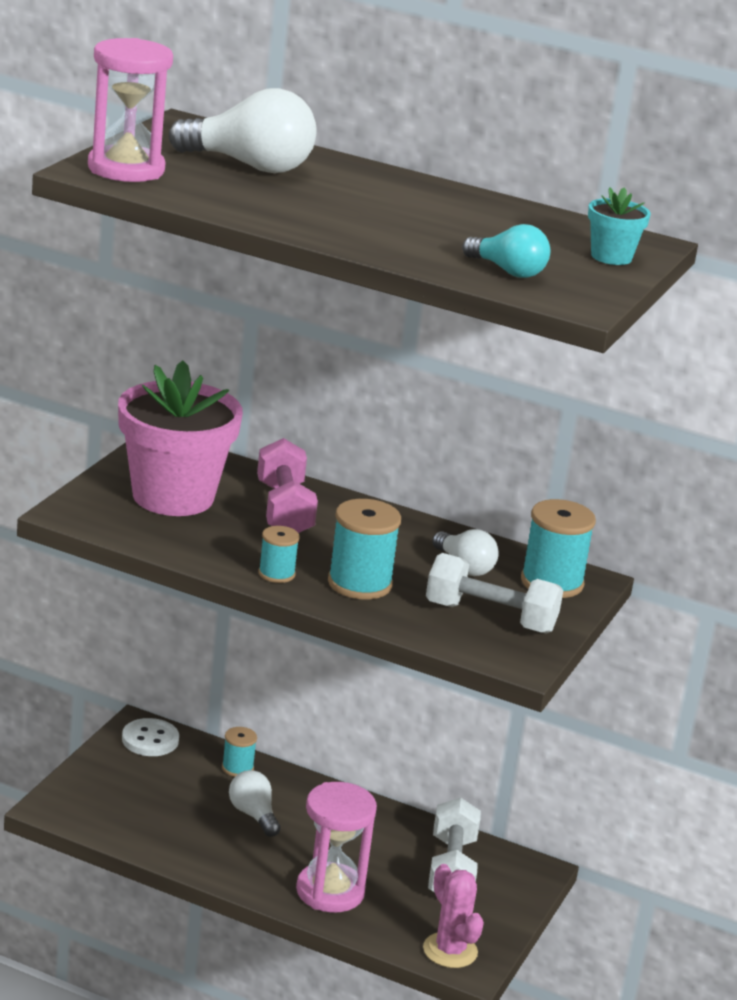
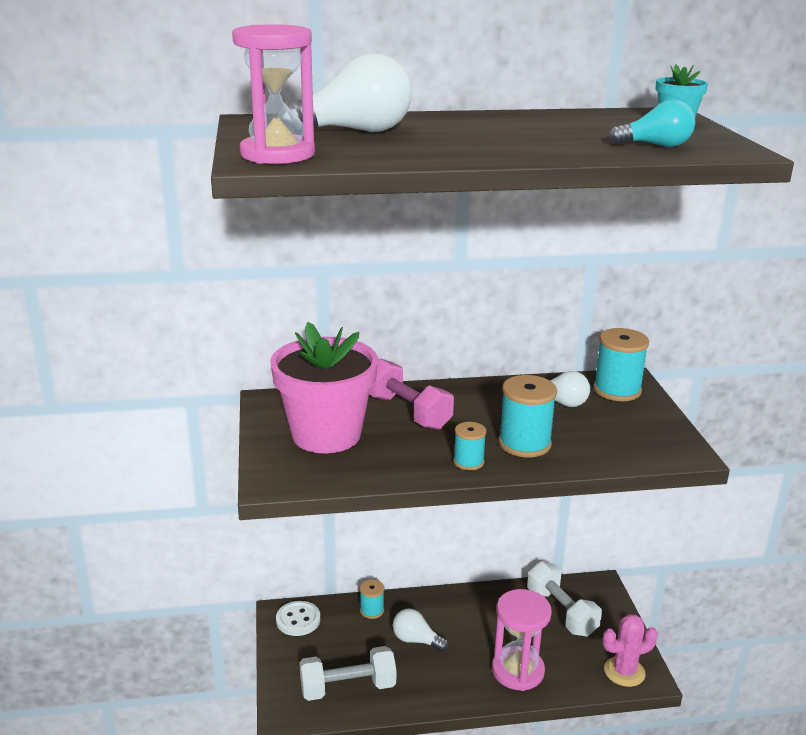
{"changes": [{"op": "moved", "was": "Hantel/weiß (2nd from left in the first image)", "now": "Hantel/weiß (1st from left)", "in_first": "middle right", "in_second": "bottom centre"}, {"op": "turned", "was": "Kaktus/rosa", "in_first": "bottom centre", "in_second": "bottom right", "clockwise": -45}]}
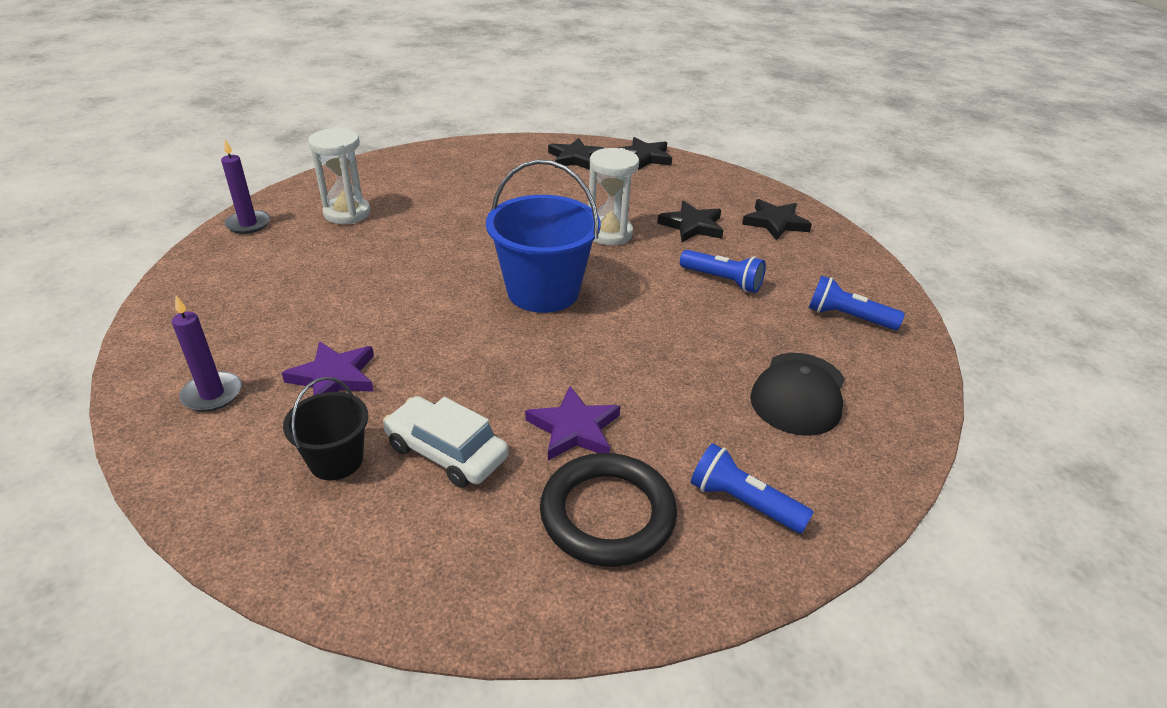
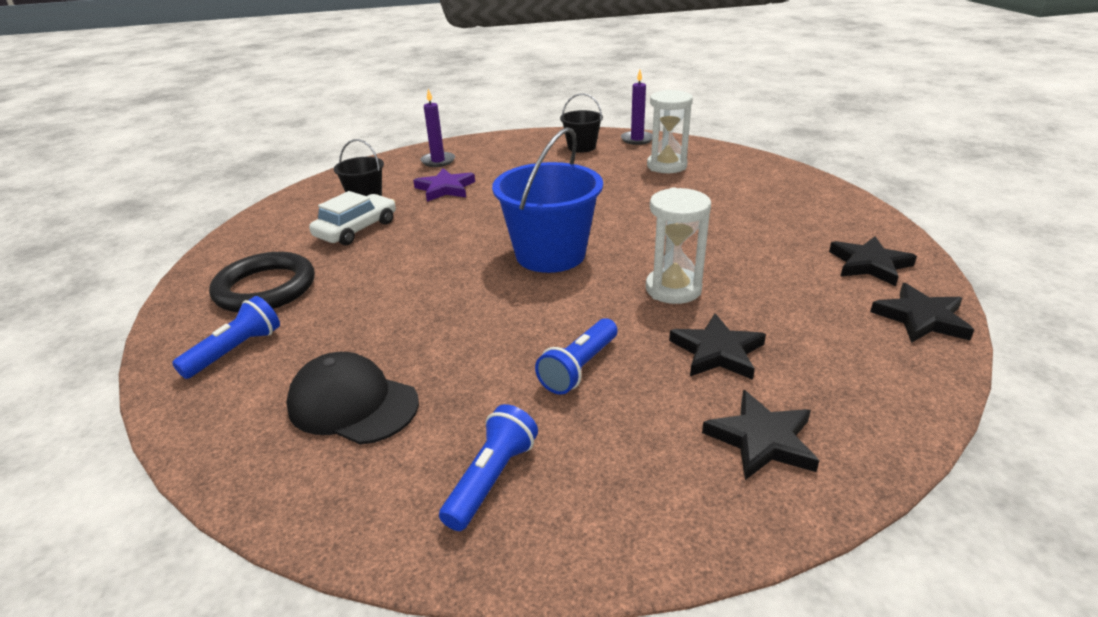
{"changes": [{"op": "removed", "was": "Stern/lila (2nd from left)", "in_first": "centre"}, {"op": "added", "now": "Eimer/schwarz (2nd from left)", "in_second": "top centre"}]}
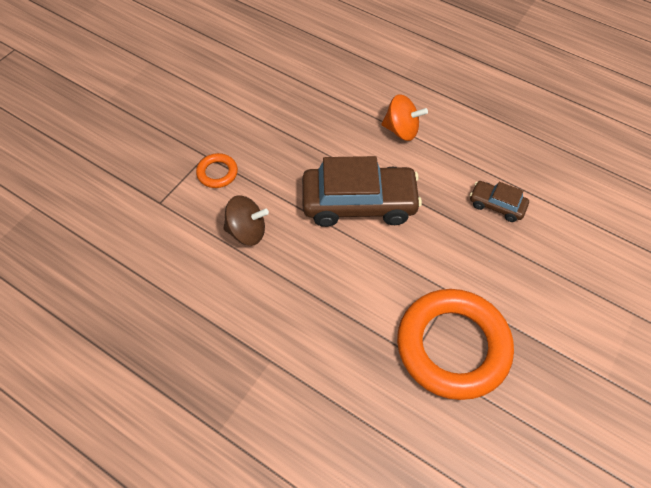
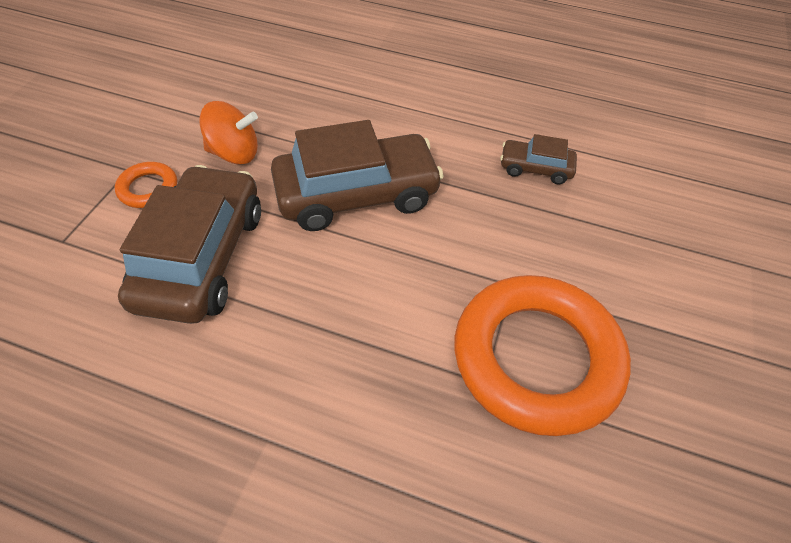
{"changes": [{"op": "moved", "was": "Kreisel/orange", "in_first": "top centre", "in_second": "top left"}, {"op": "replaced", "was": "Kreisel/braun", "now": "Auto/braun (1st from left)", "in_first": "centre", "in_second": "middle left"}]}
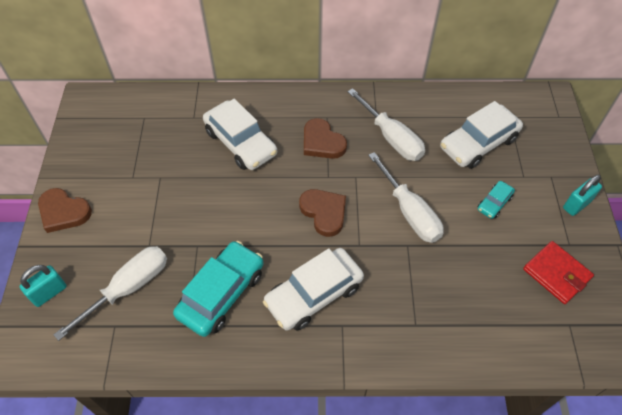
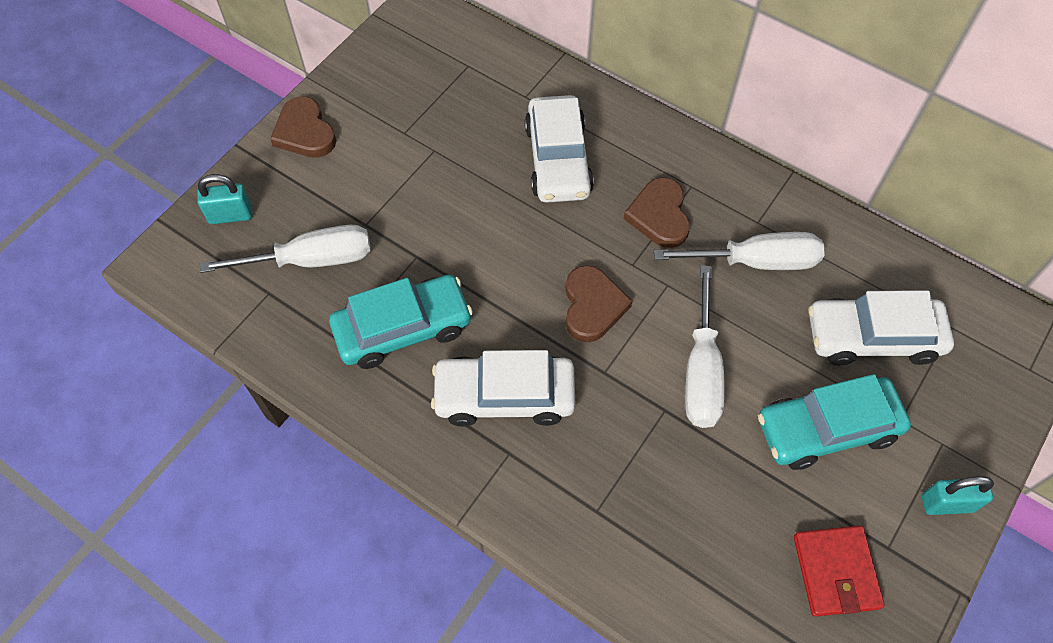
{"changes": [{"op": "turned", "was": "Schraubenzieher/weiß (2nd from left in the first image)", "in_first": "top centre", "in_second": "middle right", "clockwise": -90}, {"op": "resized", "was": "Auto/türkis (2nd from left)", "in_first": "middle right", "in_second": "middle right", "ratio": 2.04}]}
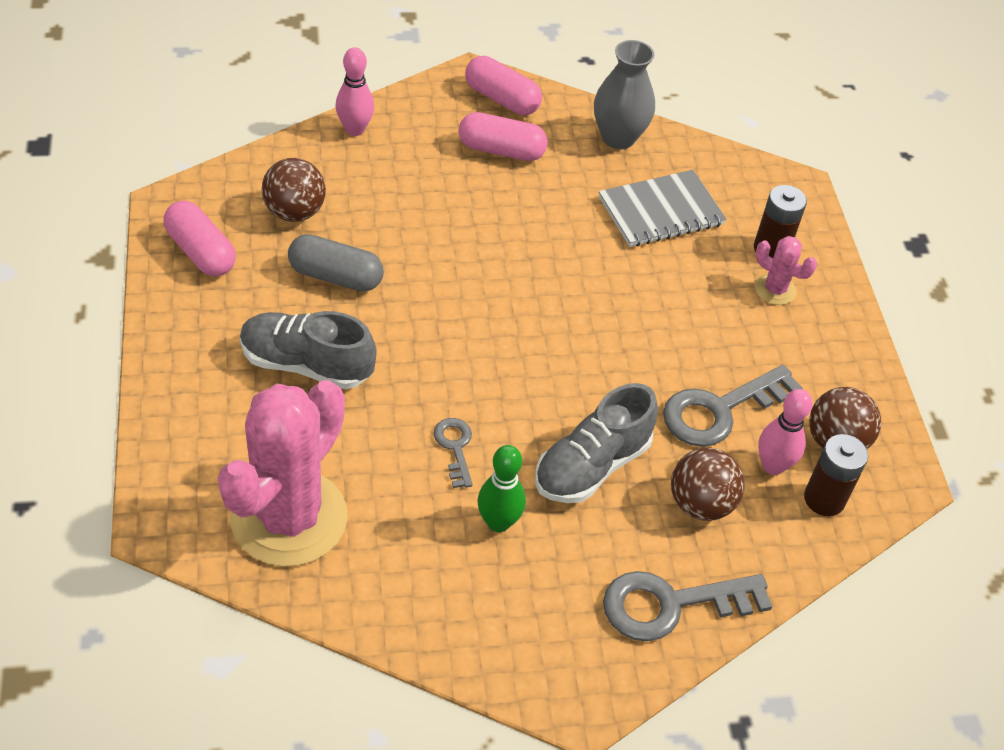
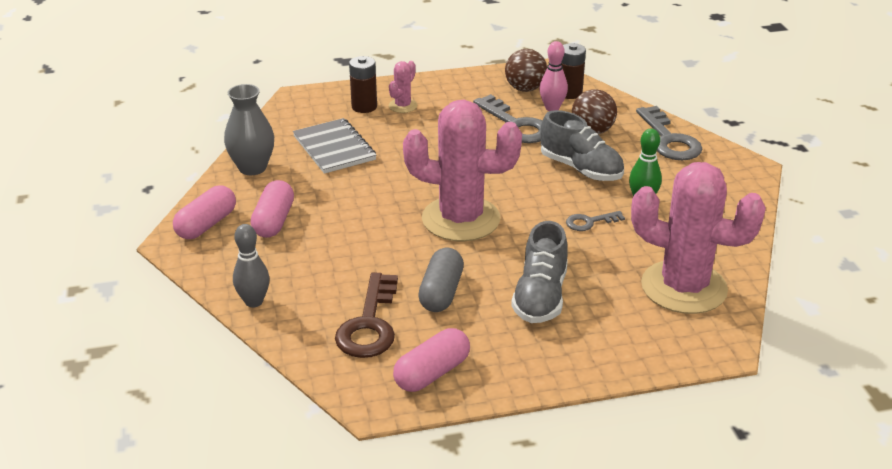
{"changes": [{"op": "added", "now": "Kaktus/rosa (2nd from left)", "in_second": "centre"}, {"op": "replaced", "was": "Ball/braun (1st from left)", "now": "Schlüssel/braun", "in_first": "top left", "in_second": "bottom centre"}, {"op": "recoloured", "was": "Bowlingkegel/rosa (1st from left)", "now": "Bowlingkegel/grau", "in_first": "top centre", "in_second": "middle left"}]}
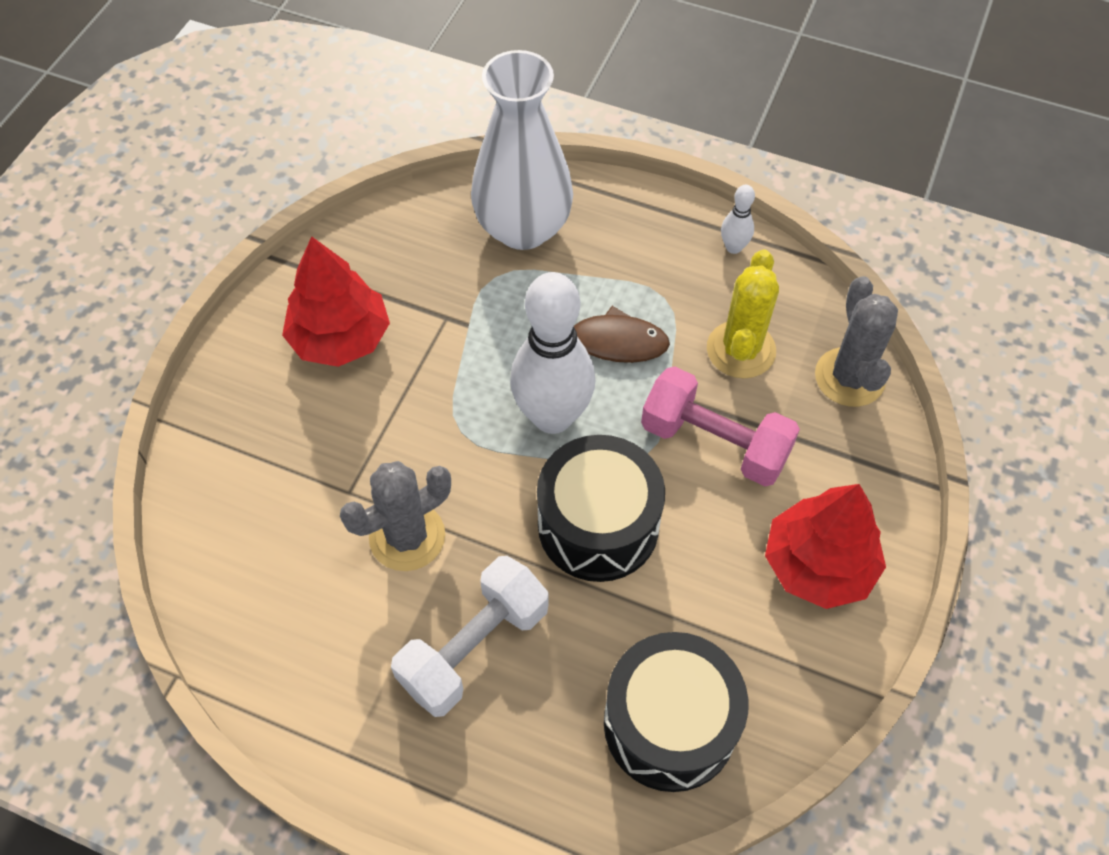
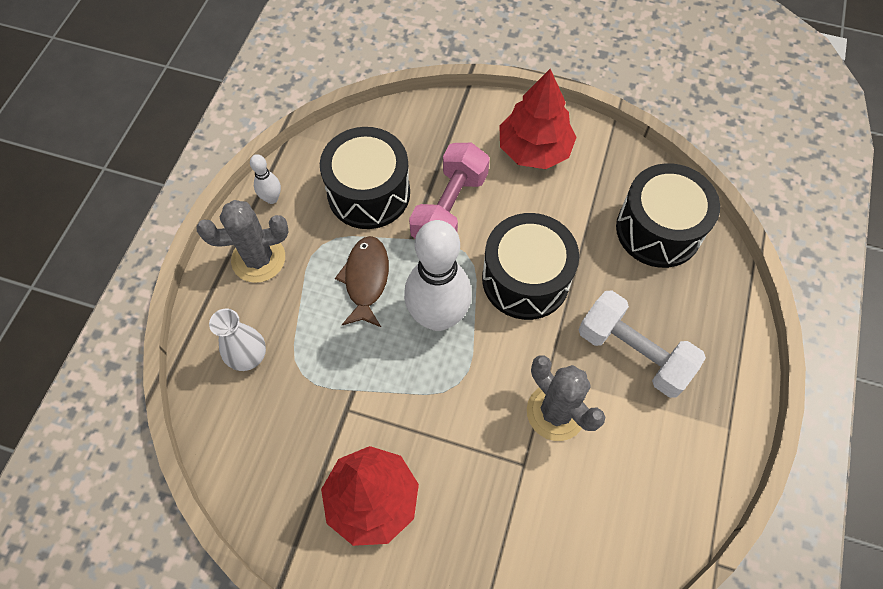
{"changes": [{"op": "moved", "was": "Kaktus/grau (2nd from left in the first image)", "now": "Kaktus/grau (1st from left)", "in_first": "middle right", "in_second": "middle left"}, {"op": "replaced", "was": "Kaktus/gelb", "now": "Trommel/schwarz (1st from left)", "in_first": "middle right", "in_second": "top centre"}, {"op": "resized", "was": "Vase/weiß", "in_first": "top centre", "in_second": "middle left", "ratio": 0.5}]}
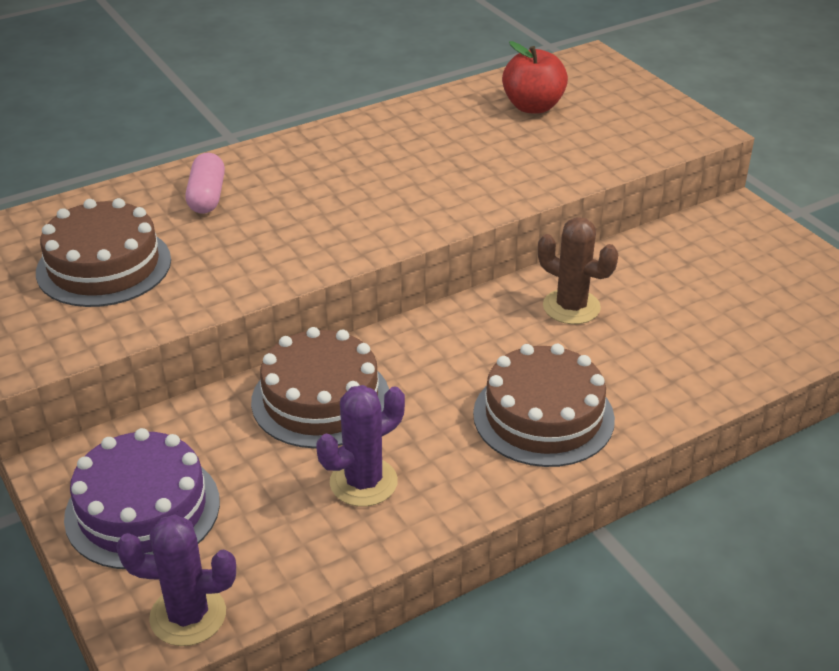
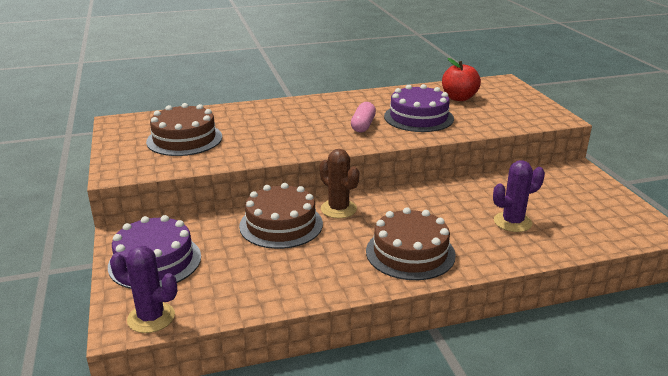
{"changes": [{"op": "added", "now": "Kuchen/lila (2nd from left)", "in_second": "top centre"}, {"op": "moved", "was": "Kapsel/rosa", "in_first": "top left", "in_second": "top centre"}, {"op": "moved", "was": "Kaktus/lila (2nd from left)", "in_first": "centre", "in_second": "middle right"}, {"op": "moved", "was": "Kaktus/braun", "in_first": "middle right", "in_second": "centre"}]}
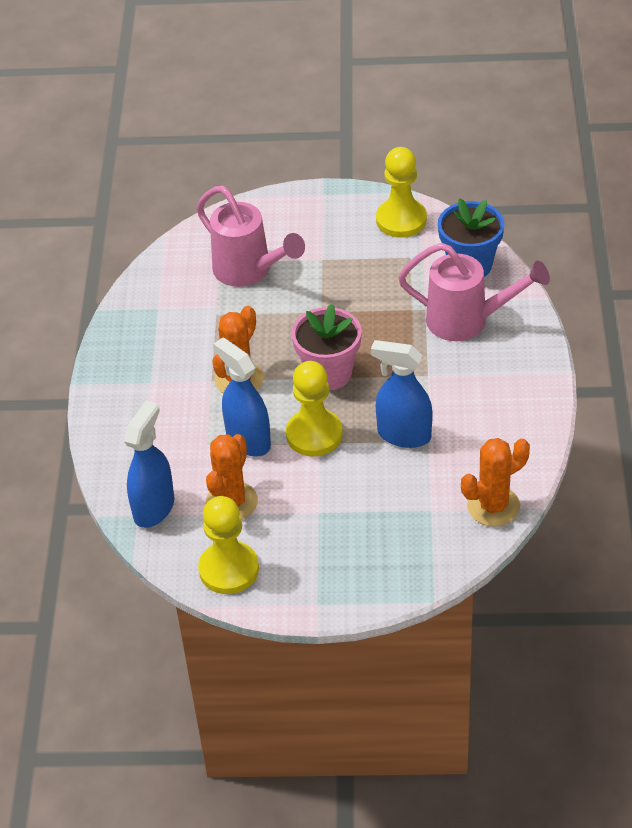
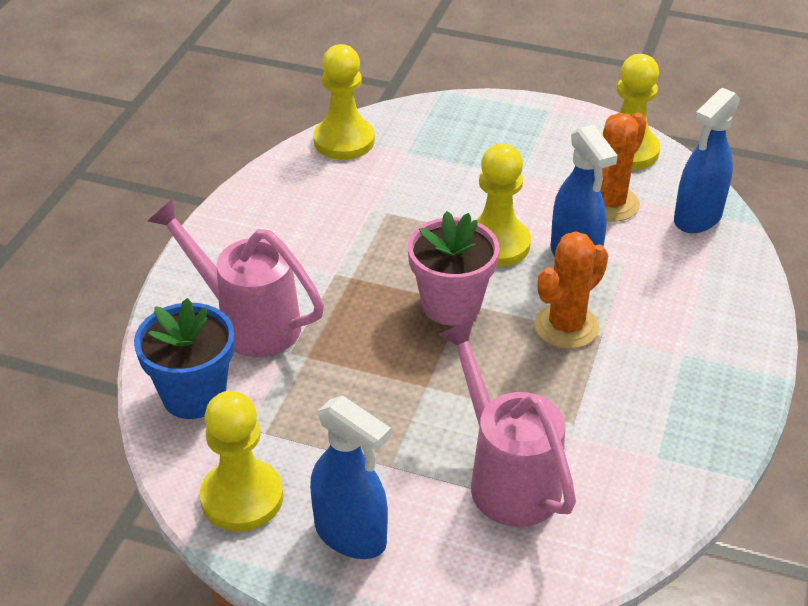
{"changes": [{"op": "moved", "was": "Sprühflasche/blau (3rd from left in the first image)", "now": "Sprühflasche/blau (1st from left)", "in_first": "centre", "in_second": "bottom centre"}, {"op": "replaced", "was": "Kaktus/orange (3rd from left)", "now": "Bauer/gelb (2nd from left)", "in_first": "middle right", "in_second": "top centre"}]}
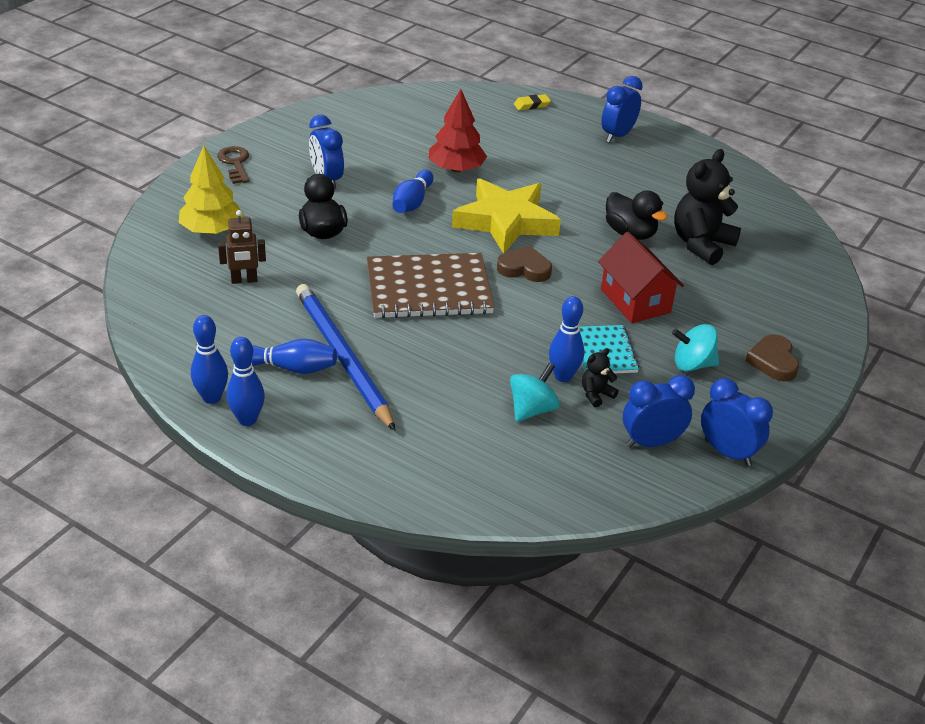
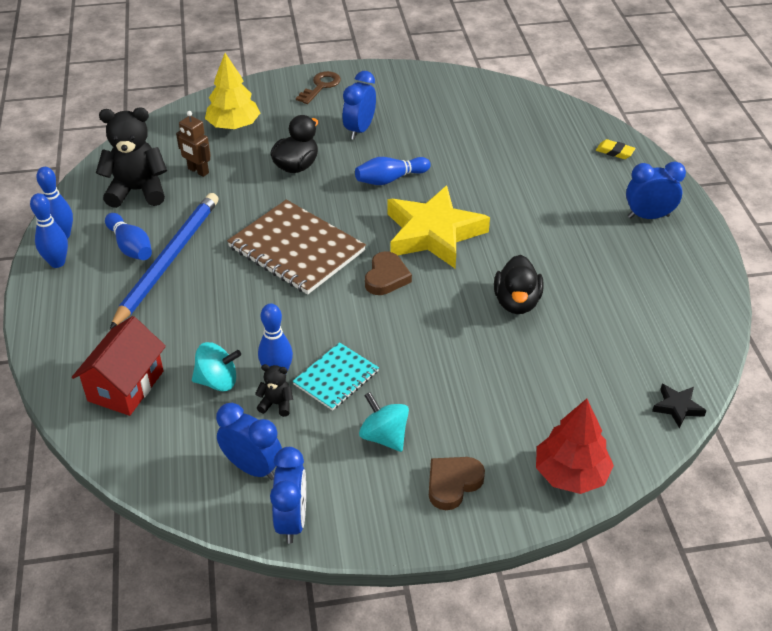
{"changes": [{"op": "added", "now": "Stern/schwarz", "in_second": "middle right"}, {"op": "moved", "was": "Baum/rot", "in_first": "top centre", "in_second": "bottom right"}, {"op": "moved", "was": "Haus/rot", "in_first": "middle right", "in_second": "middle left"}, {"op": "moved", "was": "Teddybär/schwarz (2nd from left in the first image)", "now": "Teddybär/schwarz (1st from left)", "in_first": "top right", "in_second": "top left"}, {"op": "turned", "was": "Herz/braun (1st from left)", "in_first": "centre", "in_second": "centre", "clockwise": 45}]}
